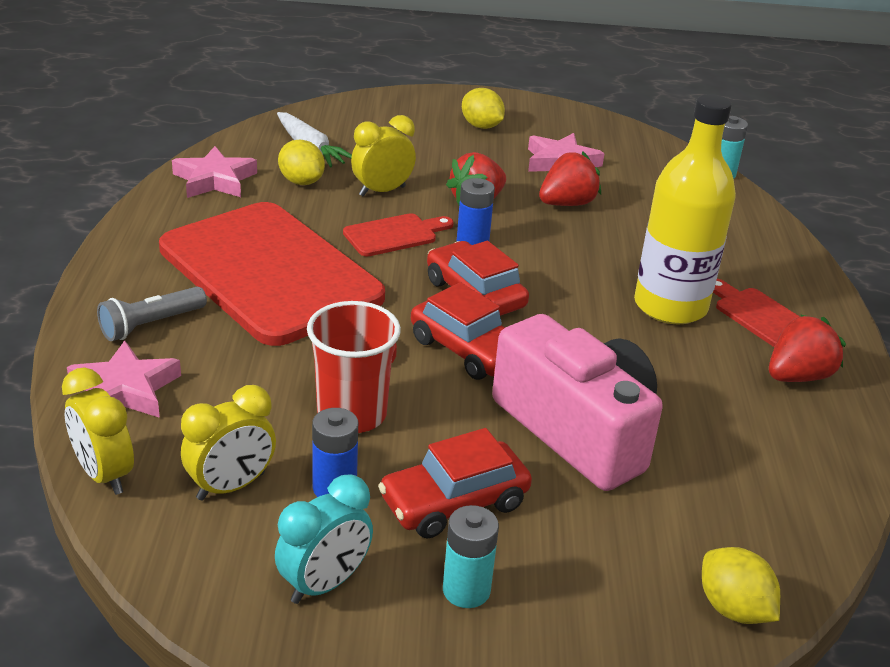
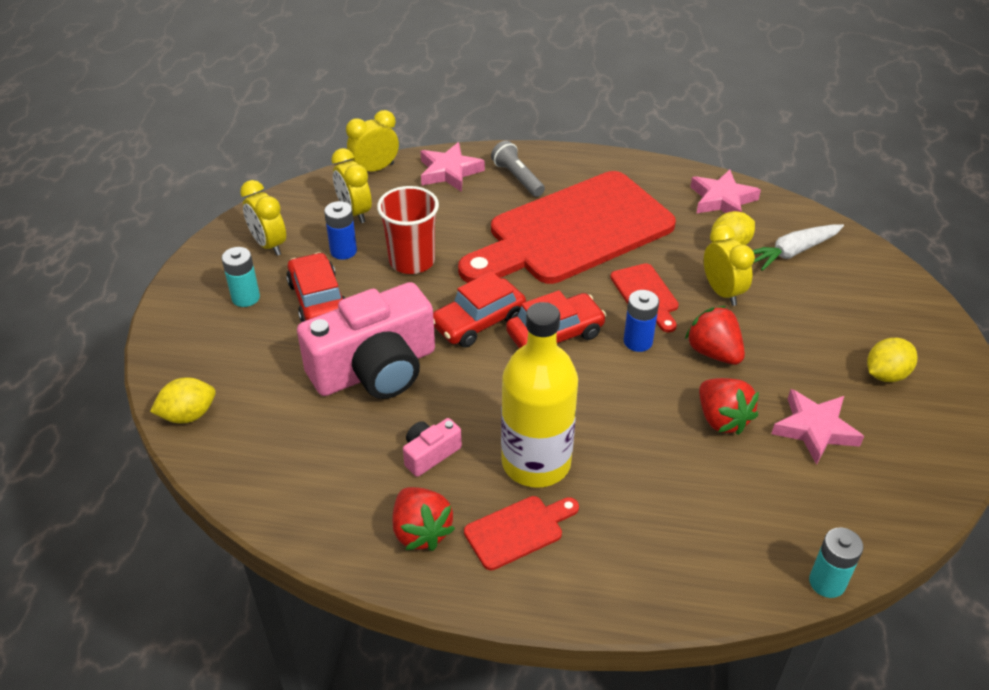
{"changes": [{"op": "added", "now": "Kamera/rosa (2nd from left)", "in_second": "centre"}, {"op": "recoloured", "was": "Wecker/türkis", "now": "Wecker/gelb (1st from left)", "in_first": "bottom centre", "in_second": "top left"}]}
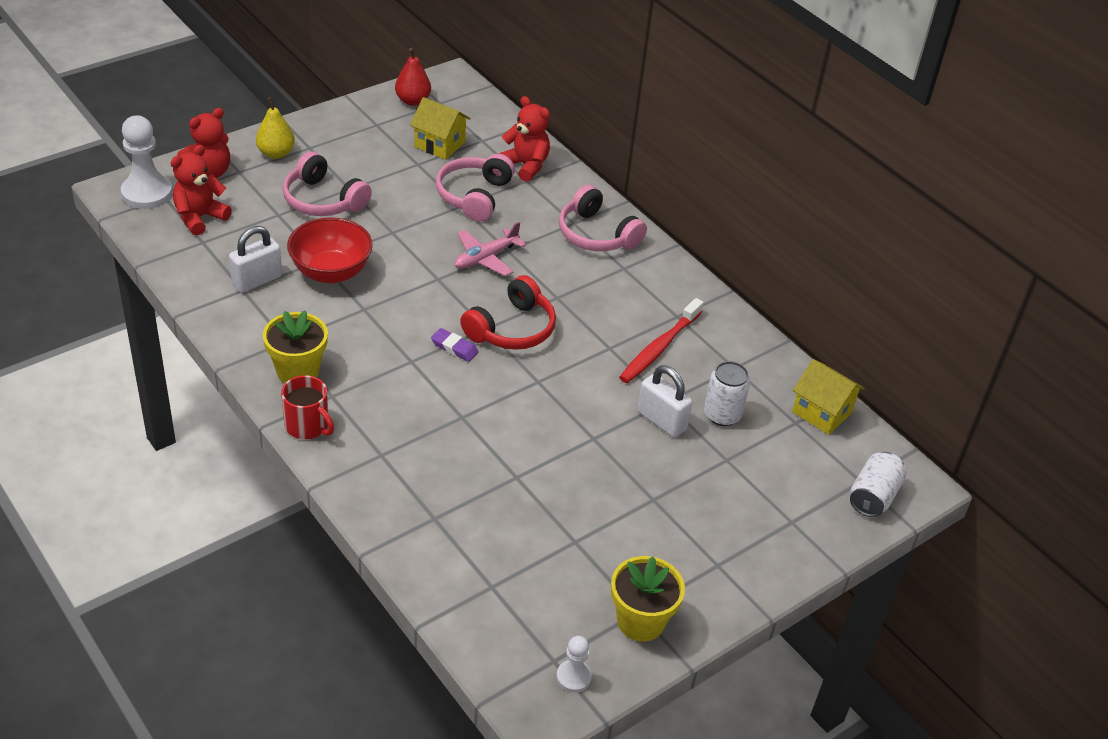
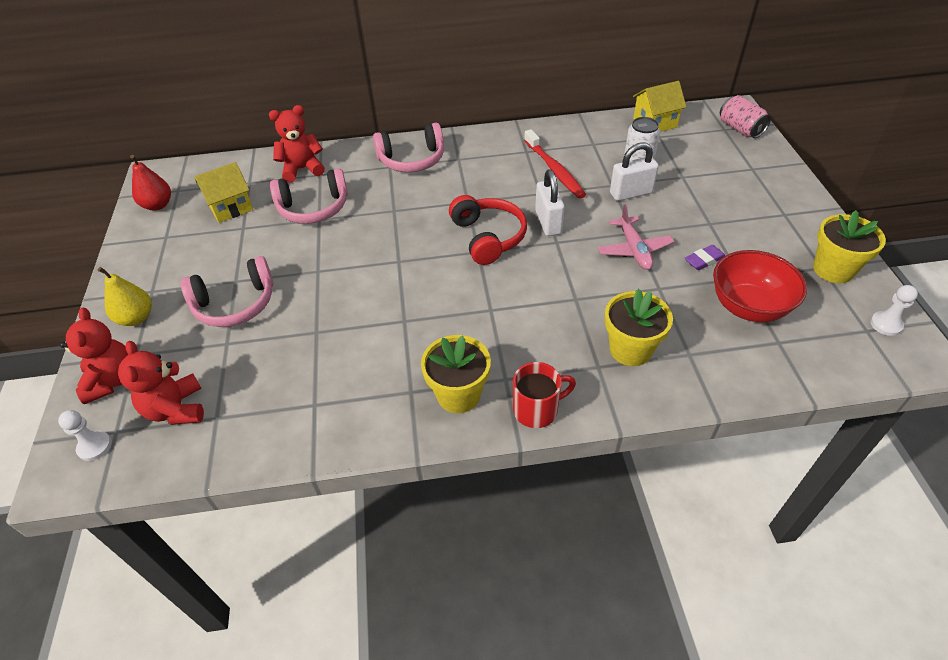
{"changes": [{"op": "added", "now": "Blumentopf/gelb (2nd from left)", "in_second": "middle right"}, {"op": "moved", "was": "Vorhängeschloss/weiß (1st from left)", "in_first": "middle left", "in_second": "top centre"}, {"op": "moved", "was": "Schüssel/rot", "in_first": "middle left", "in_second": "middle right"}, {"op": "moved", "was": "Radiergummi/lila", "in_first": "centre", "in_second": "middle right"}, {"op": "moved", "was": "Flugzeug/rosa", "in_first": "centre", "in_second": "middle right"}, {"op": "recoloured", "was": "Dose/weiß (2nd from left)", "now": "Dose/rosa", "in_first": "middle right", "in_second": "top right"}, {"op": "turned", "was": "Kopfhörer/rosa (2nd from left)", "in_first": "top centre", "in_second": "top left", "clockwise": -60}, {"op": "resized", "was": "Bauer/weiß (1st from left)", "in_first": "top left", "in_second": "middle left", "ratio": 0.53}]}
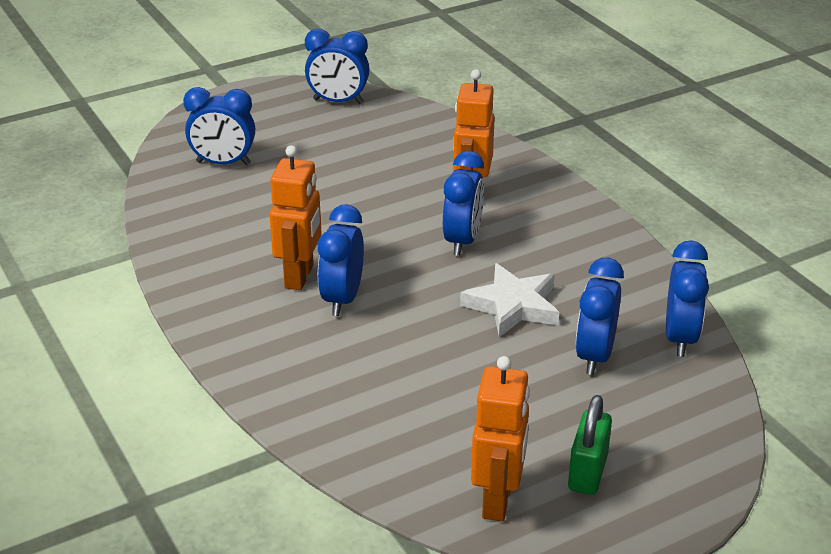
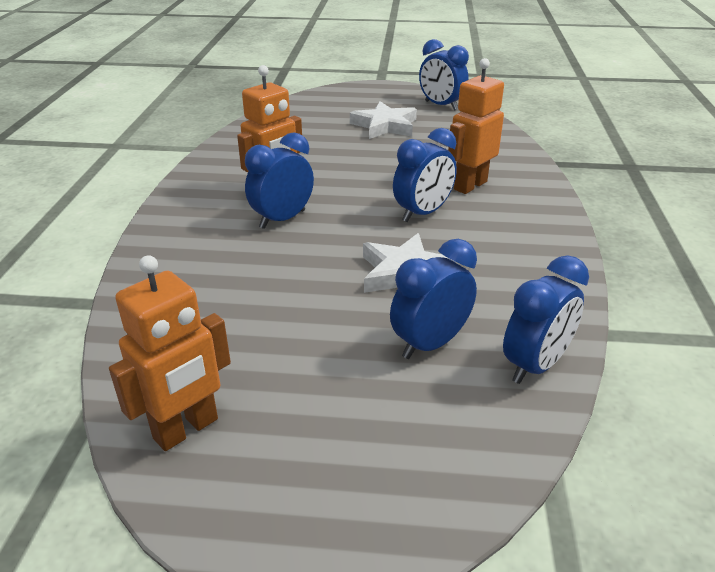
{"changes": [{"op": "removed", "was": "Wecker/blau (1st from left)", "in_first": "top left"}, {"op": "removed", "was": "Vorhängeschloss/grün", "in_first": "bottom right"}, {"op": "added", "now": "Stern/weiß (1st from left)", "in_second": "top centre"}]}
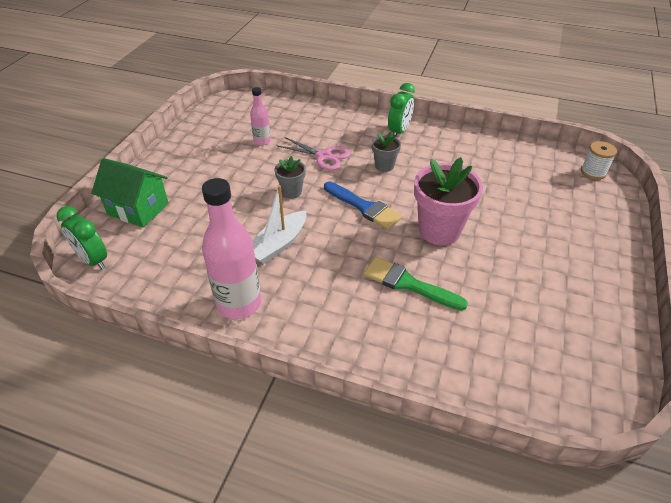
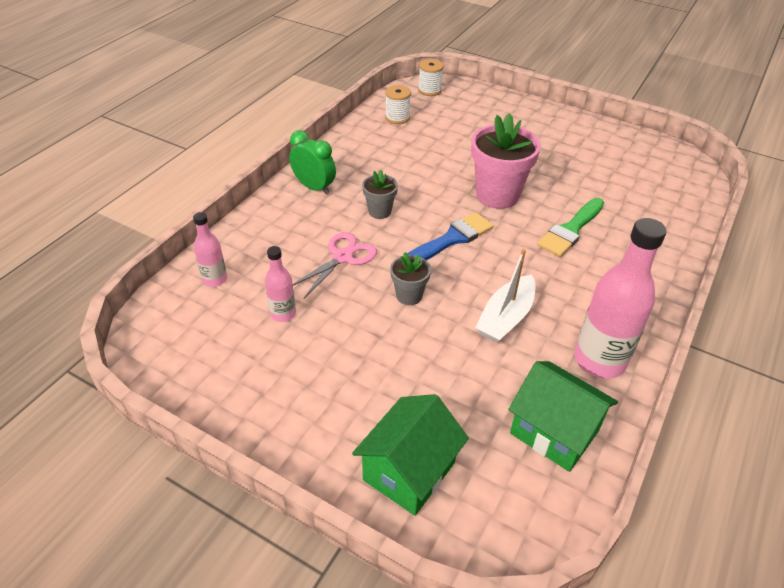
{"changes": [{"op": "removed", "was": "Wecker/grün (1st from left)", "in_first": "middle left"}, {"op": "added", "now": "Flasche/rosa (1st from left)", "in_second": "middle left"}, {"op": "added", "now": "Garnrolle/weiß (1st from left)", "in_second": "top centre"}, {"op": "added", "now": "Haus/grün (2nd from left)", "in_second": "bottom right"}, {"op": "turned", "was": "Boot/weiß", "in_first": "centre", "in_second": "centre", "clockwise": 75}]}
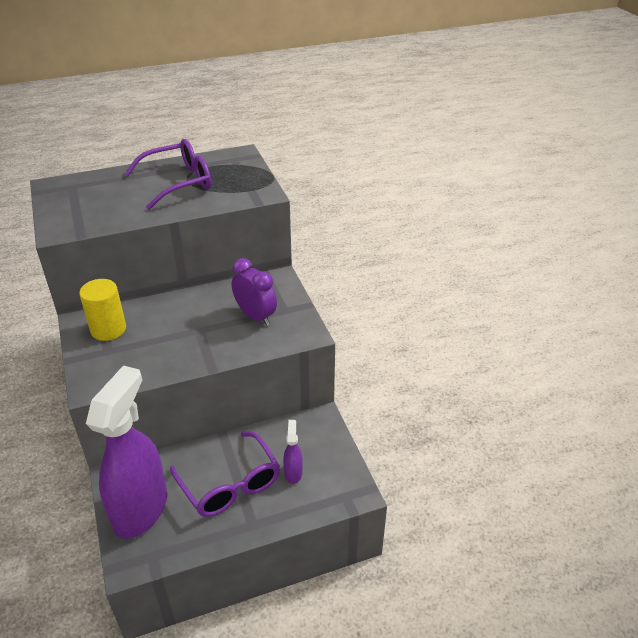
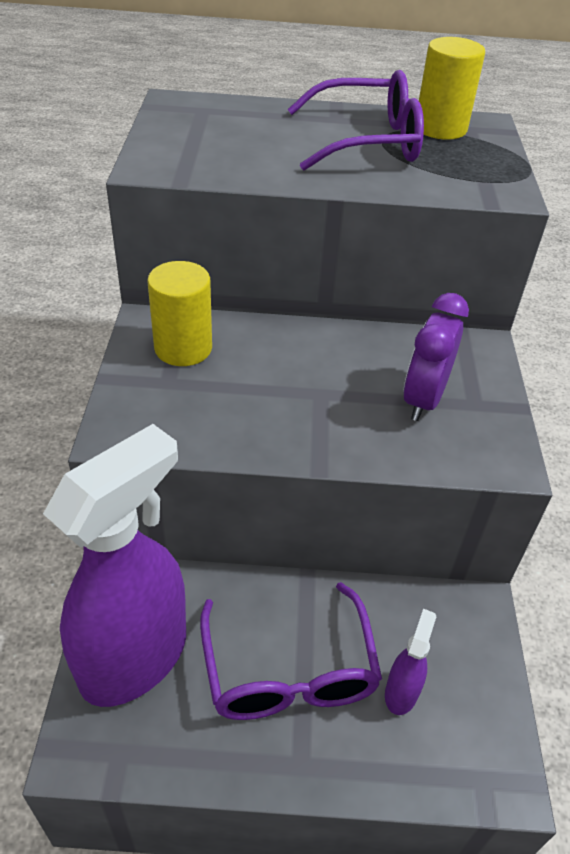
{"changes": [{"op": "added", "now": "Vollzylinder/gelb (2nd from left)", "in_second": "top right"}, {"op": "turned", "was": "Wecker/lila", "in_first": "centre", "in_second": "middle right", "clockwise": -135}]}
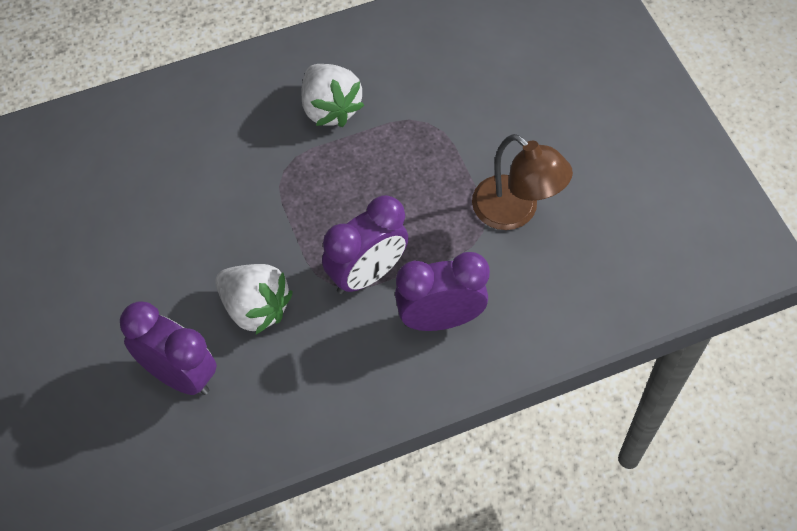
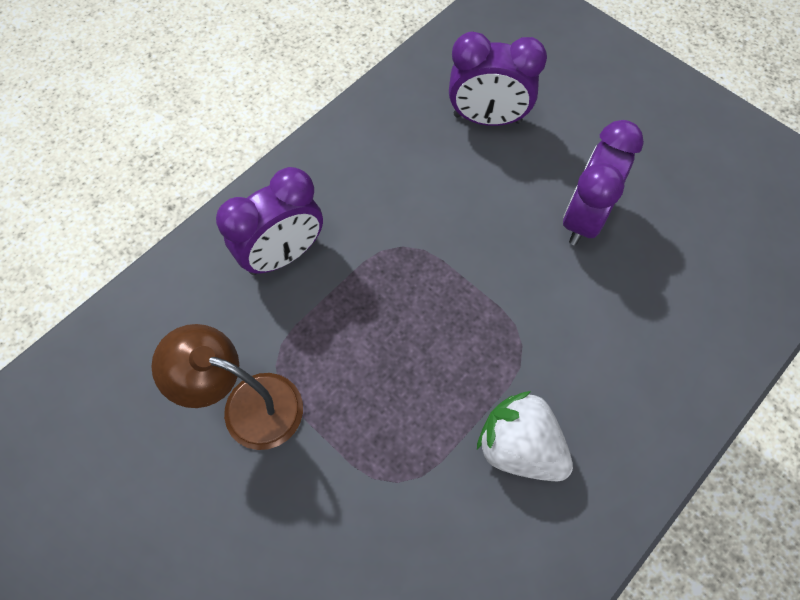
{"changes": [{"op": "removed", "was": "Erdbeere/weiß (1st from left)", "in_first": "middle left"}, {"op": "moved", "was": "Wecker/lila (2nd from left in the first image)", "now": "Wecker/lila (3rd from left)", "in_first": "centre", "in_second": "top right"}]}
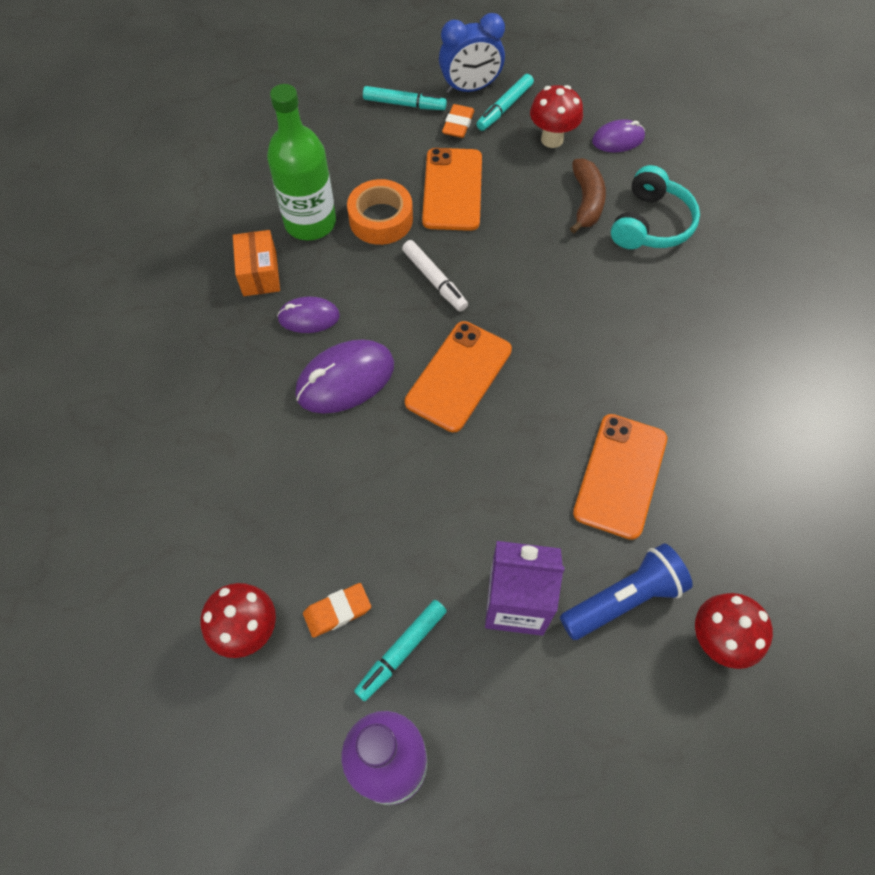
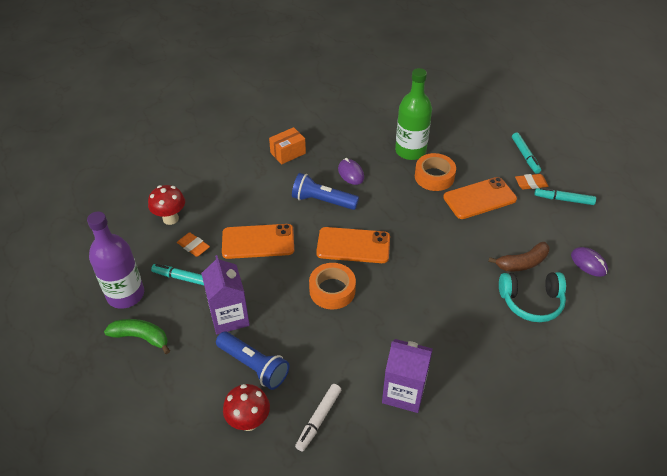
{"changes": [{"op": "removed", "was": "Wecker/blau", "in_first": "top centre"}, {"op": "removed", "was": "Pilz/rot (2nd from left)", "in_first": "top centre"}, {"op": "added", "now": "Banane/grün", "in_second": "bottom left"}, {"op": "added", "now": "Klebeband/orange (1st from left)", "in_second": "centre"}, {"op": "added", "now": "Getränkekarton/lila (2nd from left)", "in_second": "bottom centre"}, {"op": "moved", "was": "Schachtel/orange", "in_first": "top left", "in_second": "top centre"}, {"op": "moved", "was": "Filzstift/weiß", "in_first": "top centre", "in_second": "bottom centre"}, {"op": "moved", "was": "Handy/orange (3rd from left in the first image)", "now": "Handy/orange (1st from left)", "in_first": "middle right", "in_second": "centre"}, {"op": "replaced", "was": "Computermaus/lila (2nd from left)", "now": "Taschenlampe/blau (2nd from left)", "in_first": "centre", "in_second": "centre"}]}
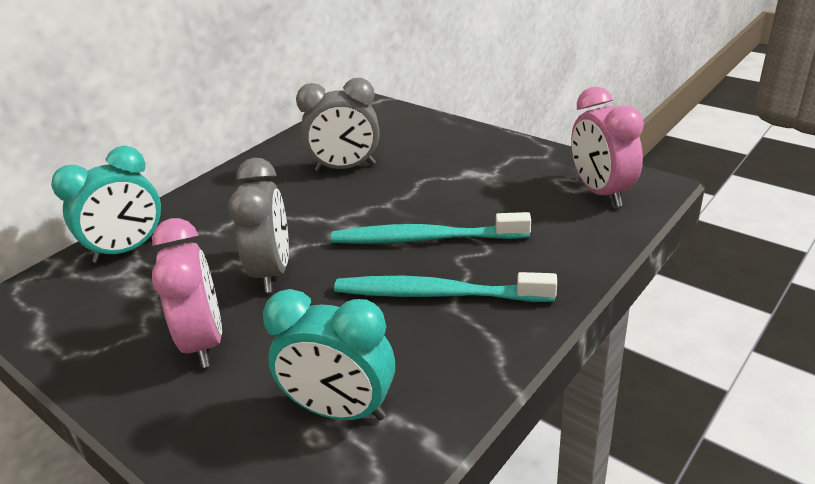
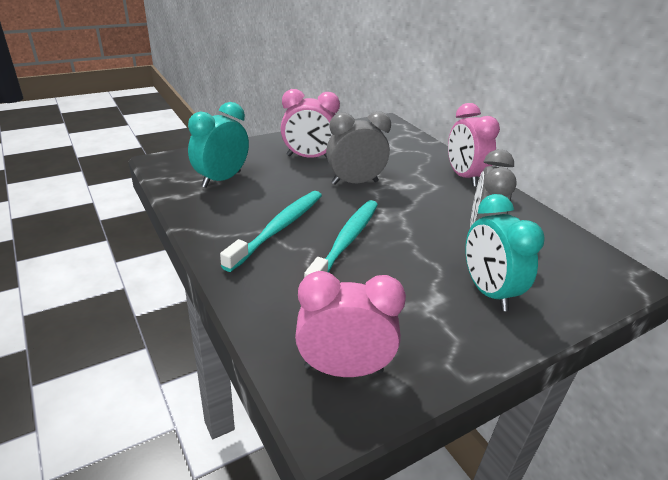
{"changes": [{"op": "added", "now": "Wecker/rosa (3rd from left)", "in_second": "top right"}, {"op": "moved", "was": "Wecker/türkis (1st from left in the first image)", "now": "Wecker/türkis (2nd from left)", "in_first": "middle left", "in_second": "middle right"}, {"op": "turned", "was": "Wecker/grau (1st from left)", "in_first": "middle left", "in_second": "top centre", "clockwise": 150}]}
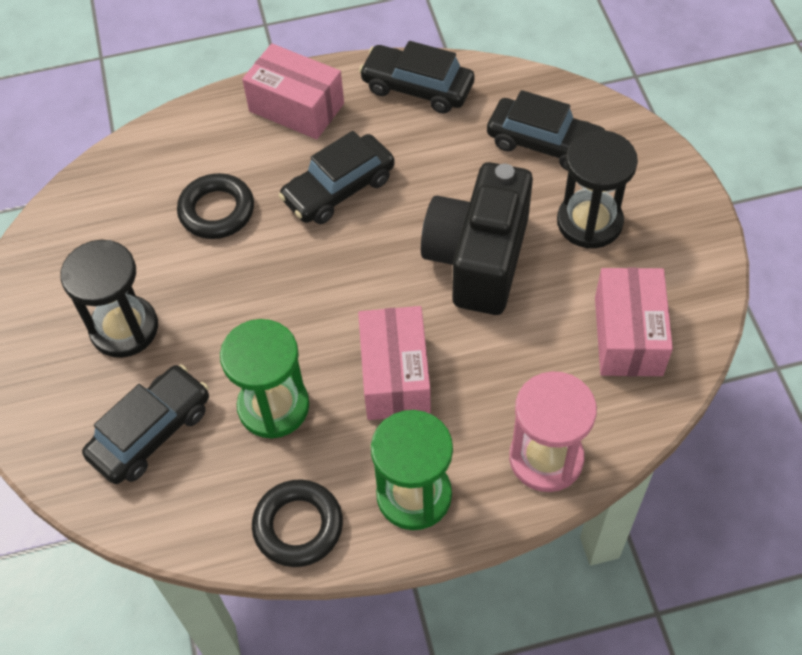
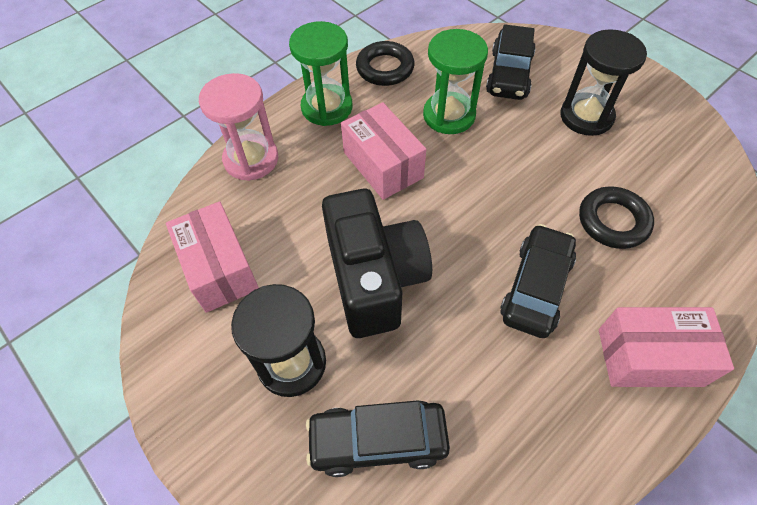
{"changes": [{"op": "removed", "was": "Auto/schwarz (3rd from left)", "in_first": "top centre"}]}
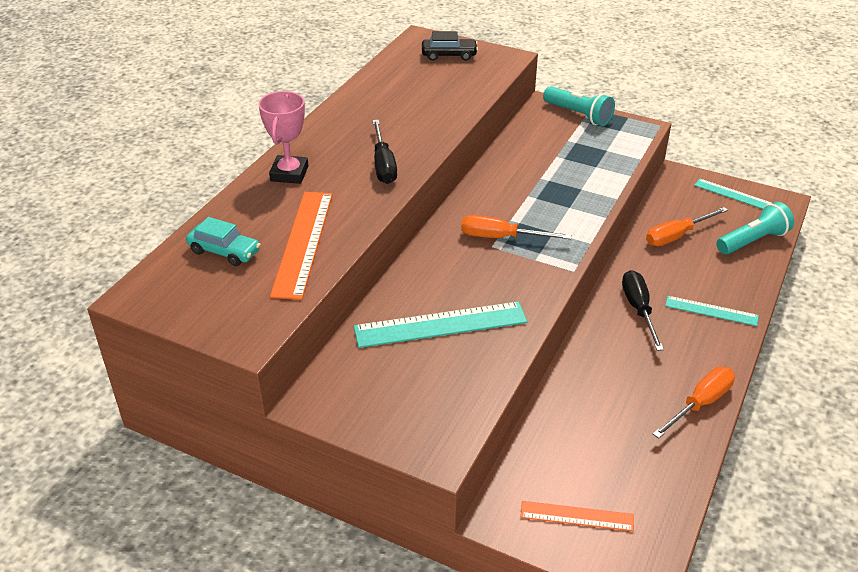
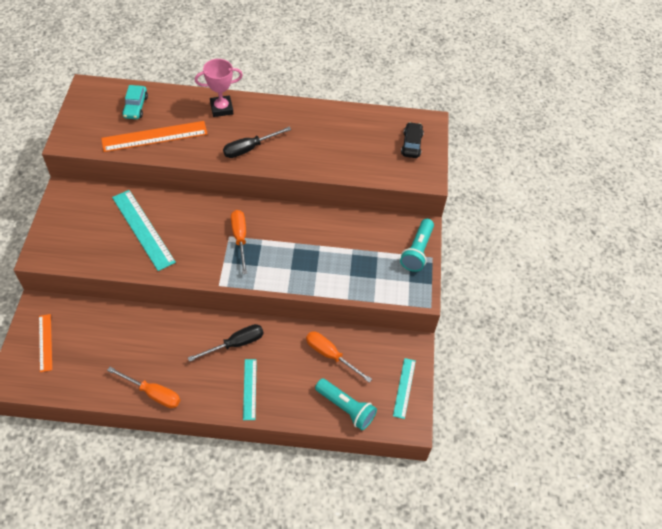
{"changes": [{"op": "turned", "was": "Auto/schwarz", "in_first": "top centre", "in_second": "top centre", "clockwise": -150}]}
